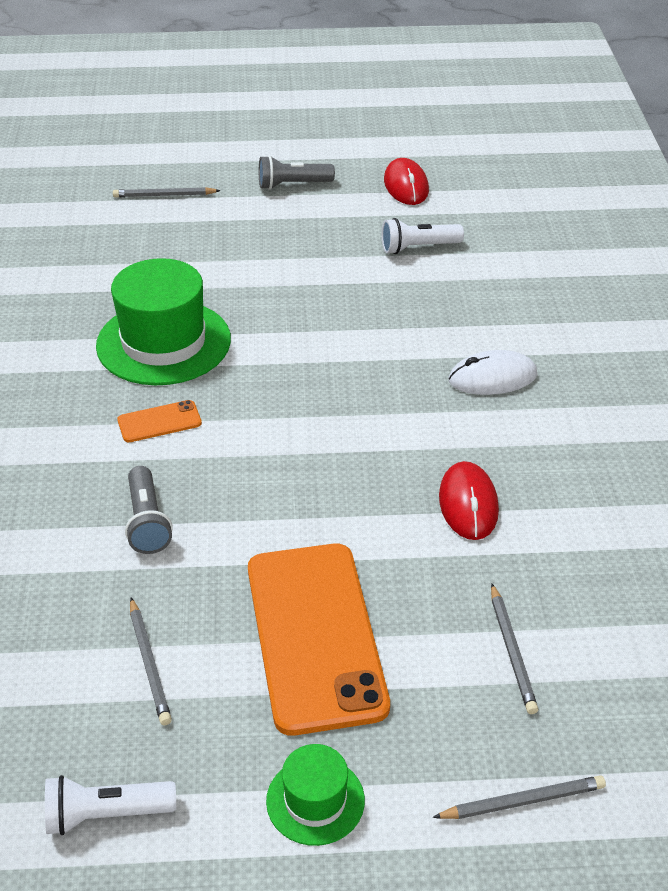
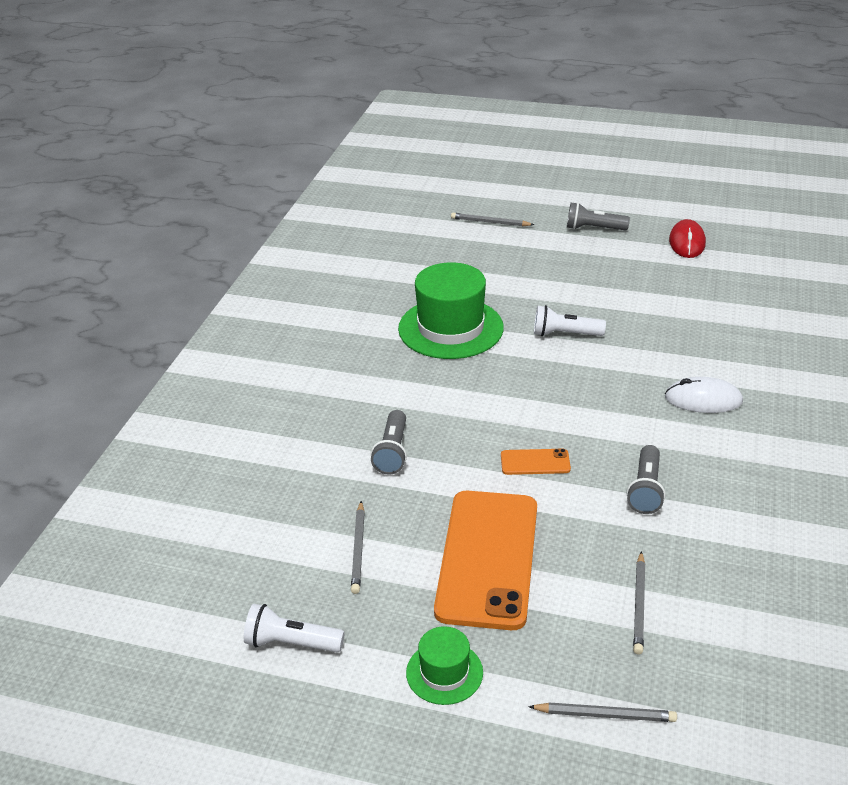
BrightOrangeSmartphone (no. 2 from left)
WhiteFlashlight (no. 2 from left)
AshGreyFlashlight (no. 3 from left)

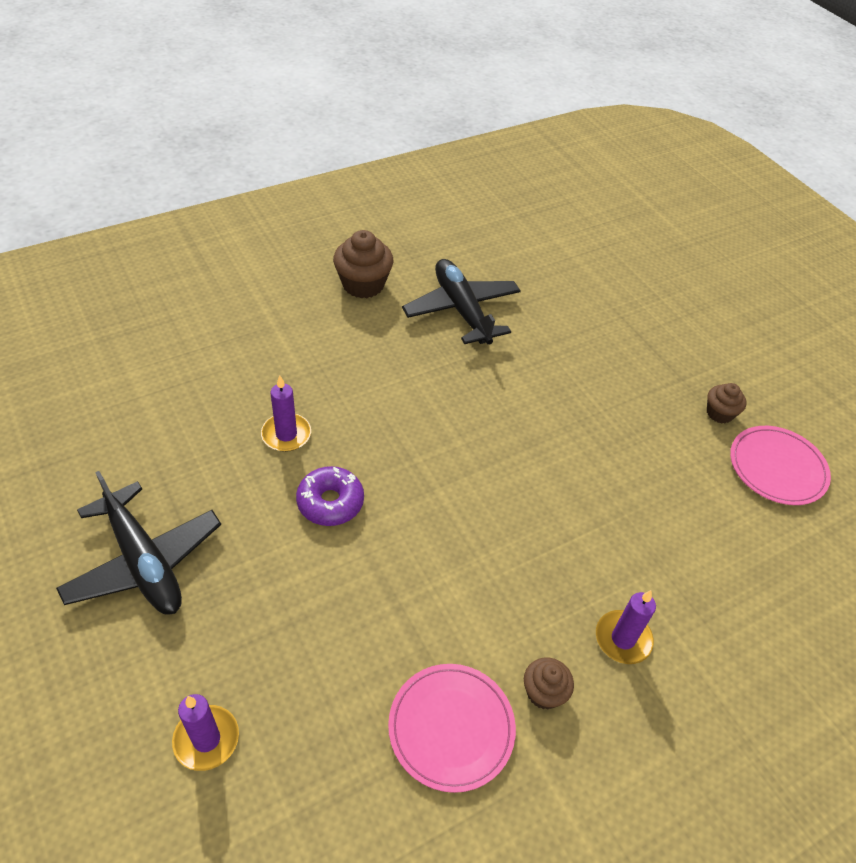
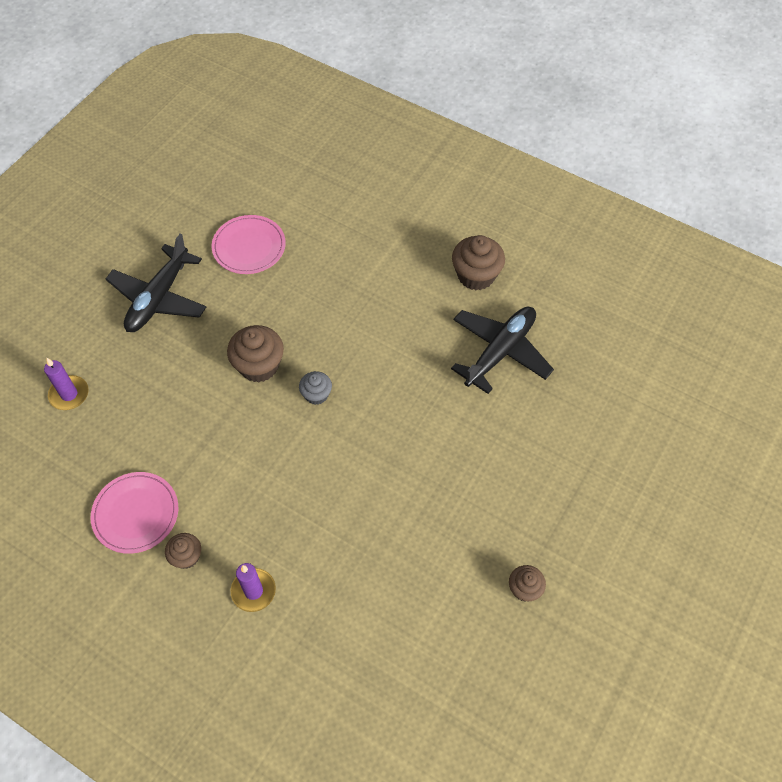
PurplePillarCandle (no. 2 from left in the first image)
AshGreyFairyCake
RosePinkDinnerPlate (no. 2 from left)
BrownFairyCake (no. 2 from left)

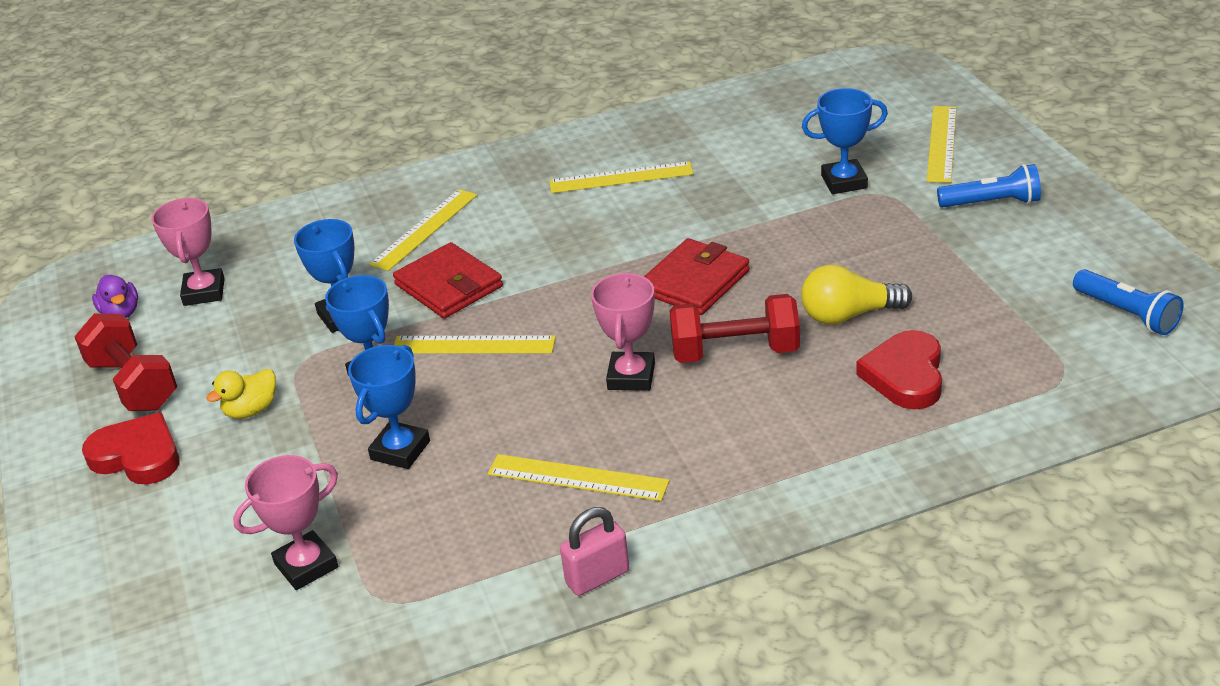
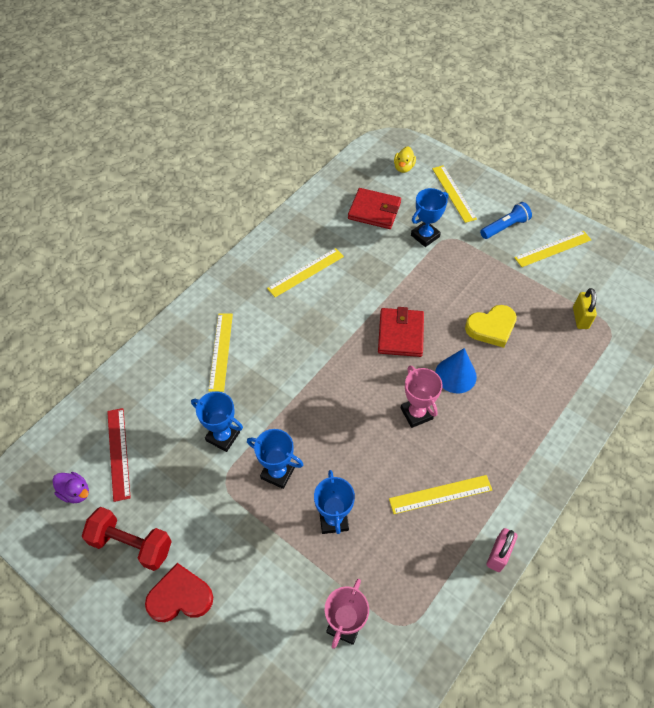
CrimsonHeartShape (no. 2 from left in the first image)
BlueFlashlight (no. 2 from left in the first image)
BrightYellowSmallLock
BrightYellowDuck
CrimsonWallet (no. 1 from left)
BrightYellowStraightedge (no. 5 from left)
CrimsonStraightedge
BlueCone
BrightYellowHeartShape

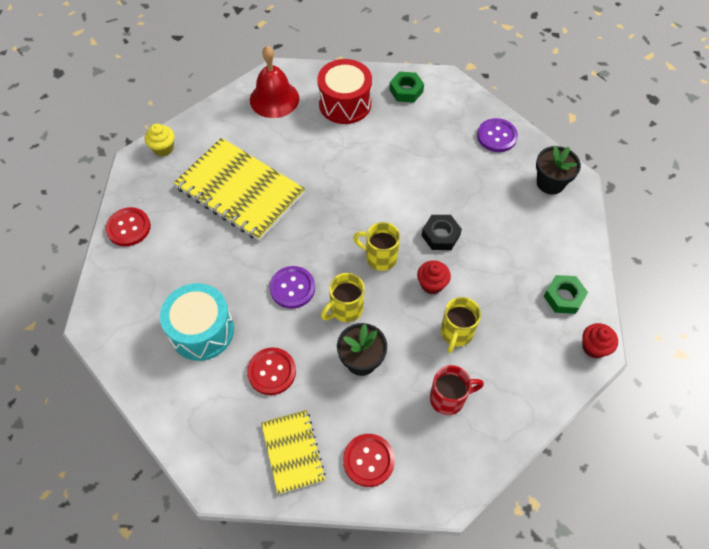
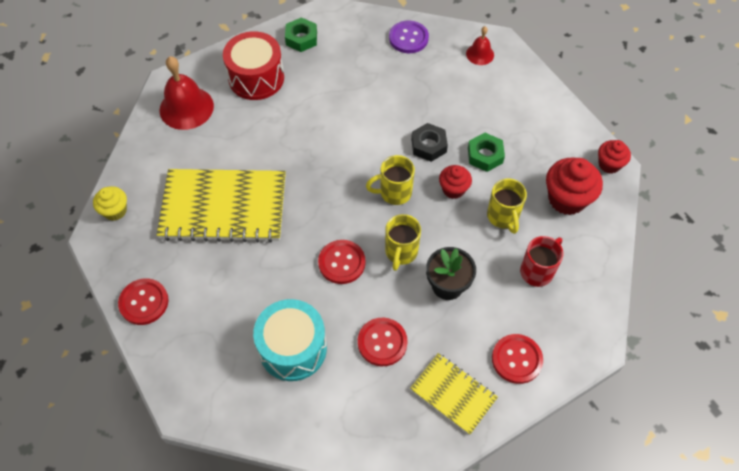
CrimsonFairyCake (no. 2 from left)
EmeraldNut (no. 2 from left)
CrimsonSchoolBell (no. 2 from left)
CrimsonSewingButton (no. 2 from left)

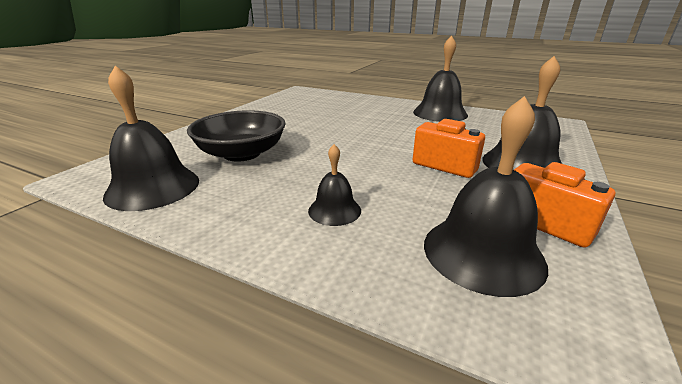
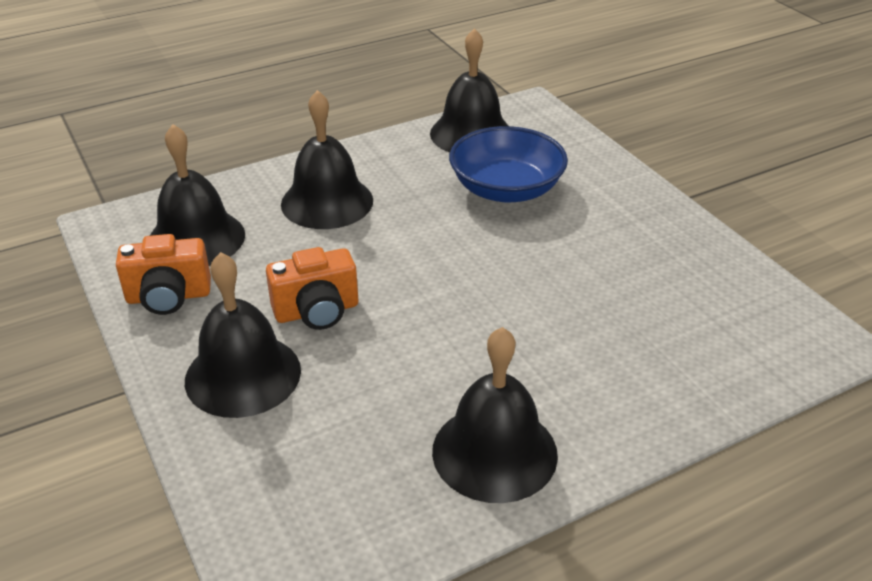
BlueServingBowl
JetBlackSchoolBell (no. 3 from left)

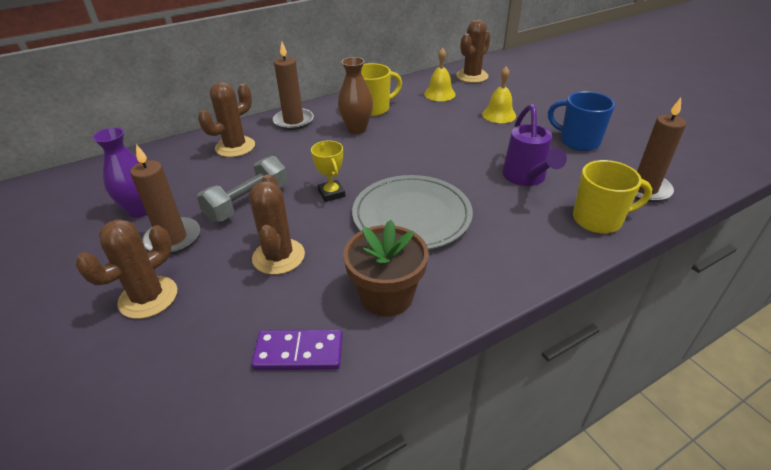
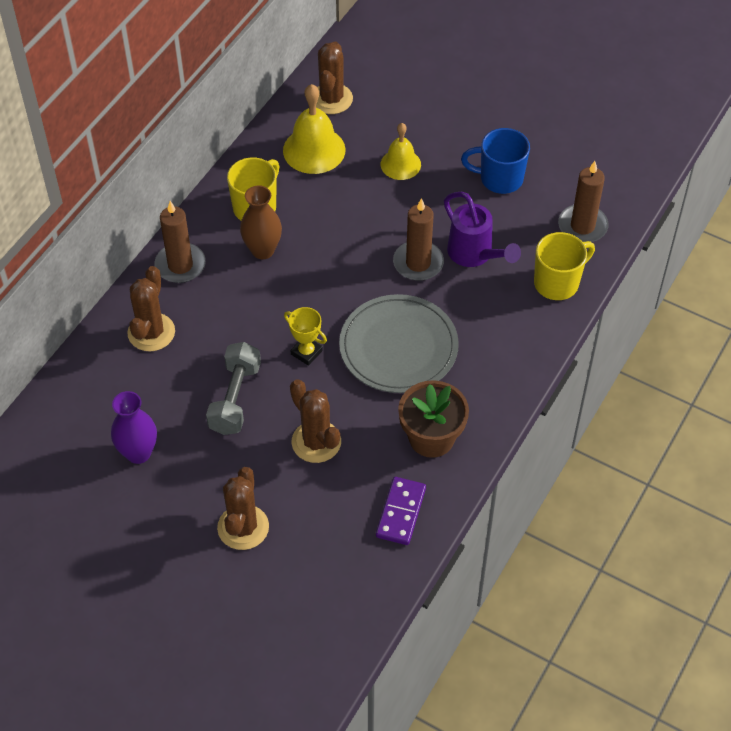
BrownPillarCandle (no. 2 from left)
PurpleDominoPiece
BrightYellowSchoolBell (no. 1 from left)

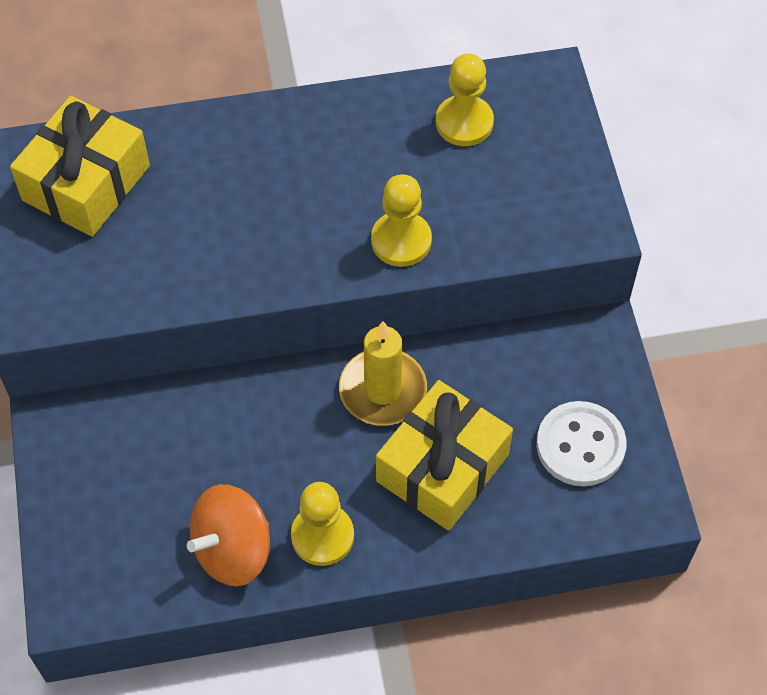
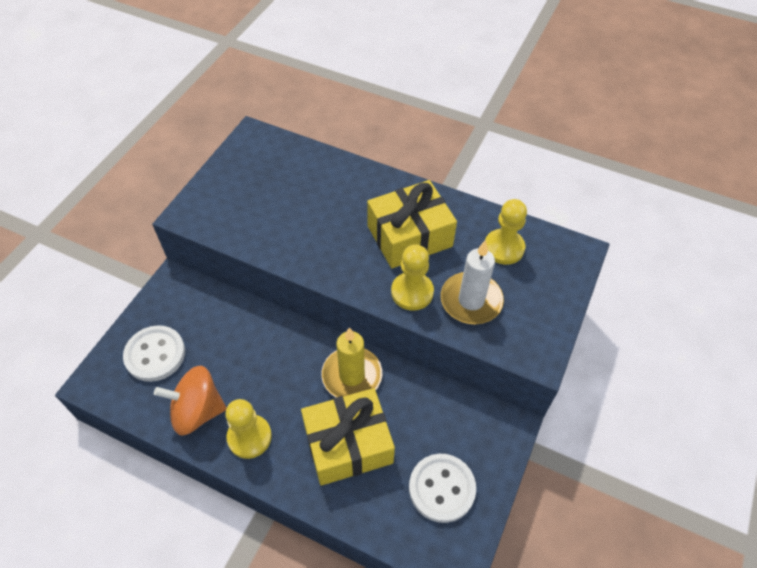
WhiteSewingButton (no. 1 from left)
WhitePillarCandle
BrightYellowWrappedGift (no. 2 from left)

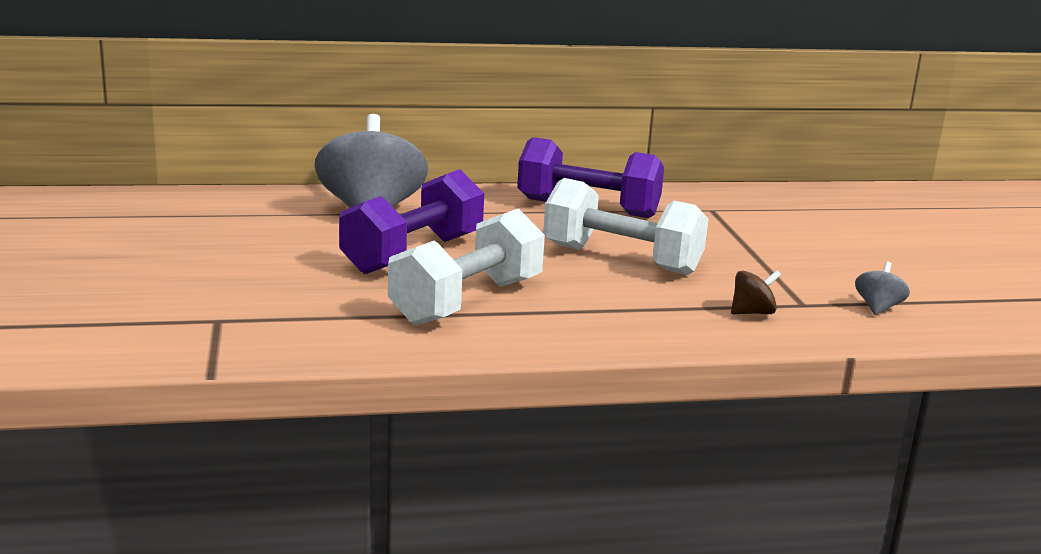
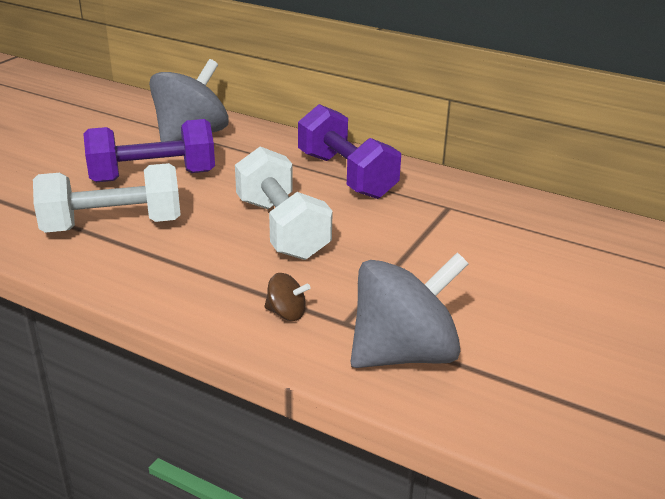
AshGreyToyTop (no. 2 from left)

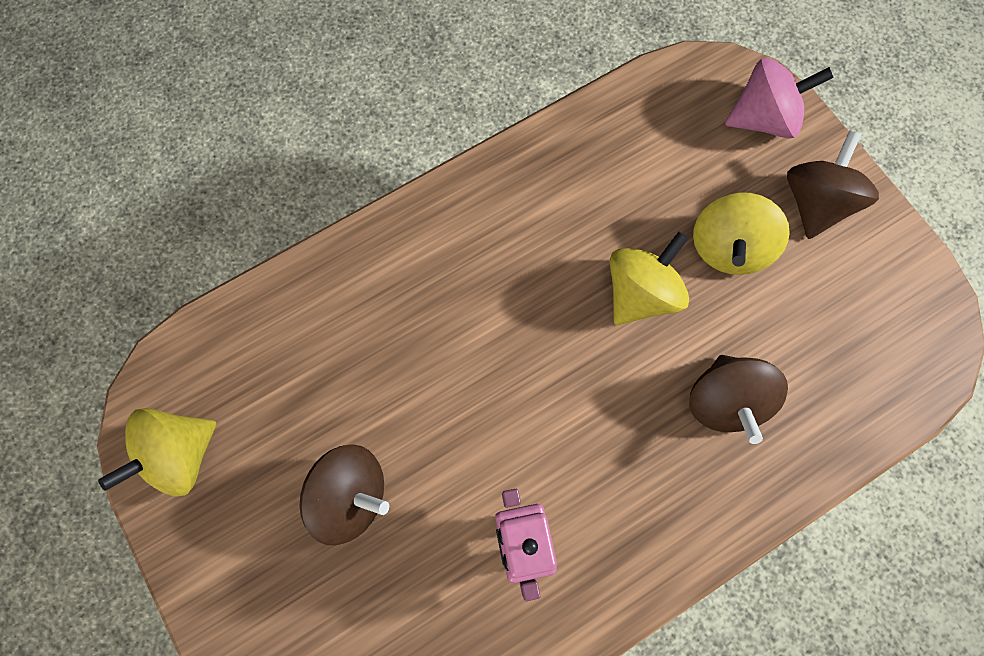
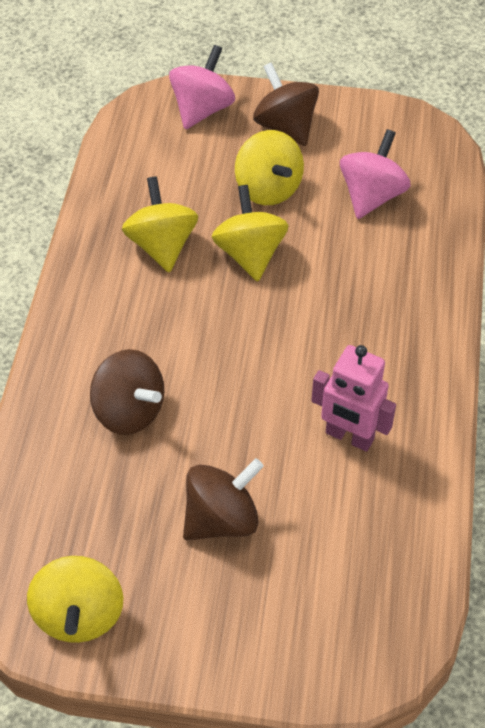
BrightYellowToyTop (no. 2 from left)
RosePinkToyTop (no. 2 from left)
BrownToyTop (no. 1 from left)

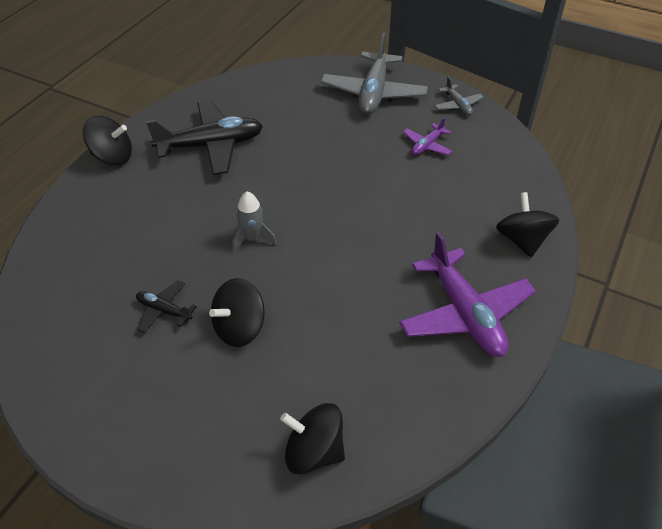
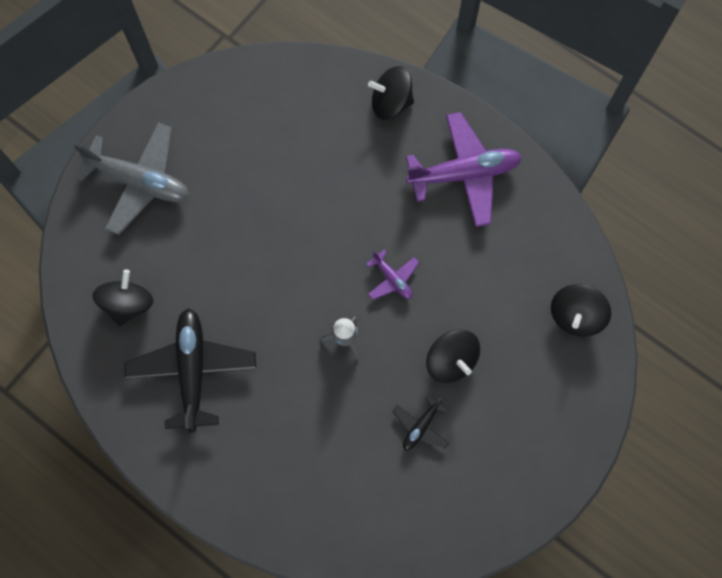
AshGreyAeroplane (no. 2 from left in the first image)
JetBlackToyTop (no. 1 from left)
PurpleAeroplane (no. 1 from left)

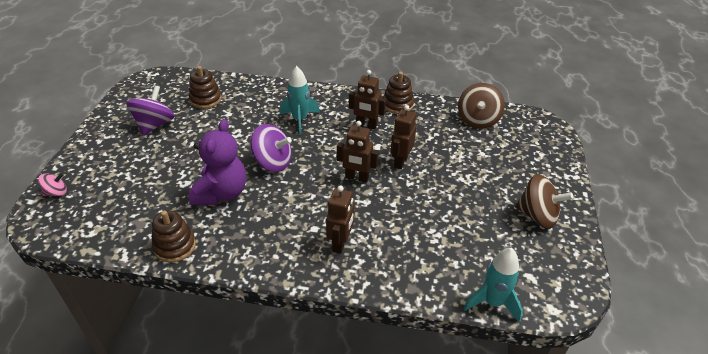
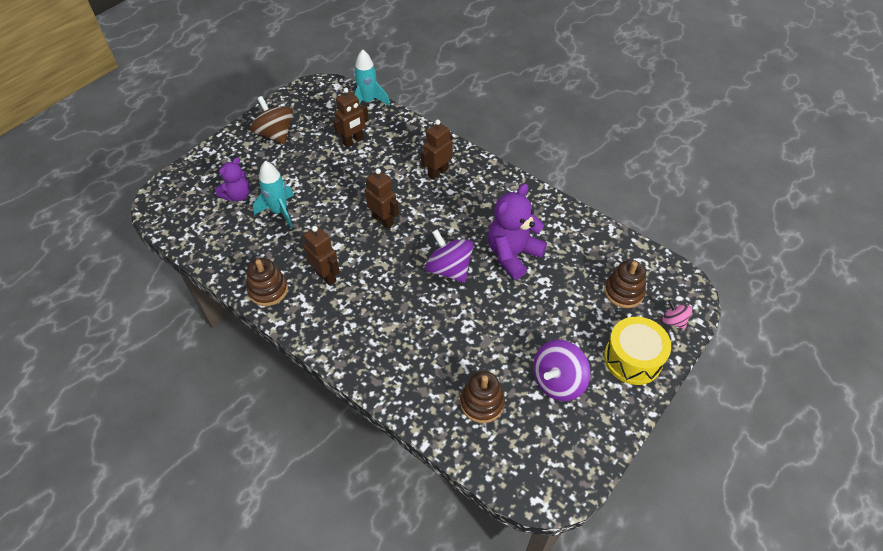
BrownToyTop (no. 1 from left in the first image)
PurpleTeddy (no. 1 from left)
BrightYellowSnareDrum
BrownStackingToy (no. 3 from left)
AquaRocket (no. 1 from left)
BrownToyRobot (no. 2 from left)
RosePinkToyTop

